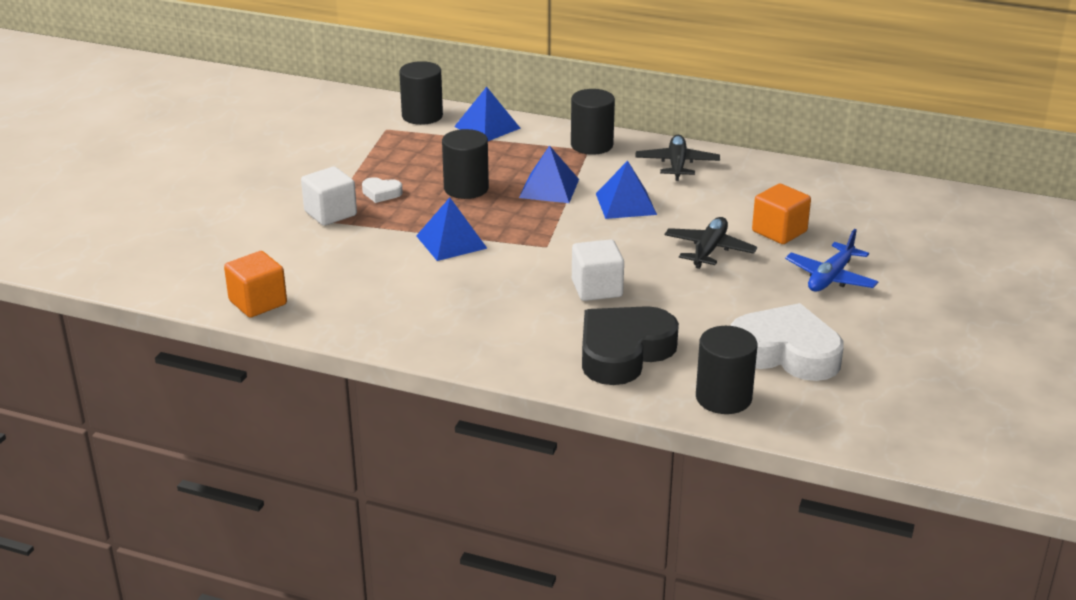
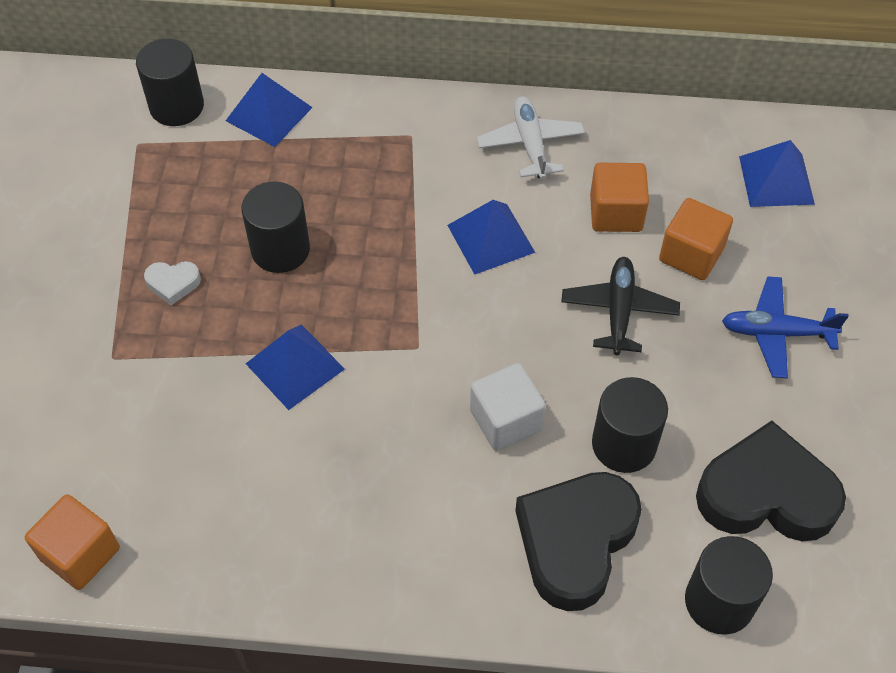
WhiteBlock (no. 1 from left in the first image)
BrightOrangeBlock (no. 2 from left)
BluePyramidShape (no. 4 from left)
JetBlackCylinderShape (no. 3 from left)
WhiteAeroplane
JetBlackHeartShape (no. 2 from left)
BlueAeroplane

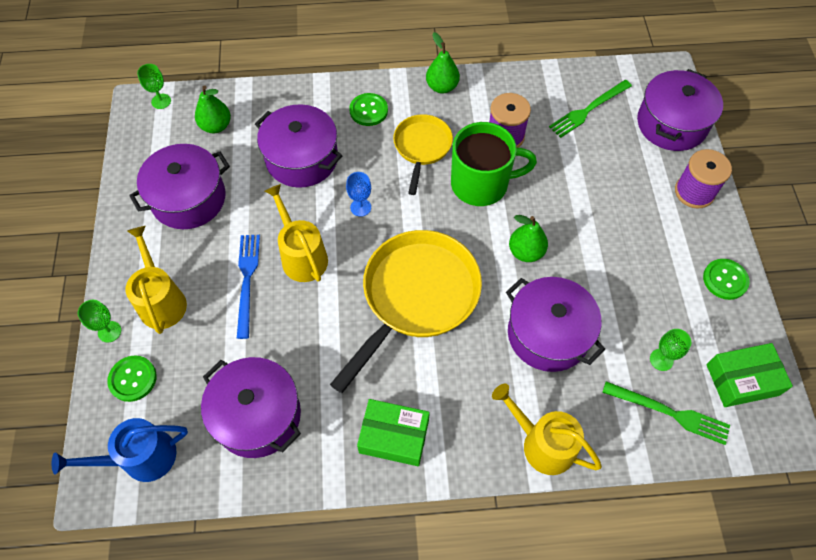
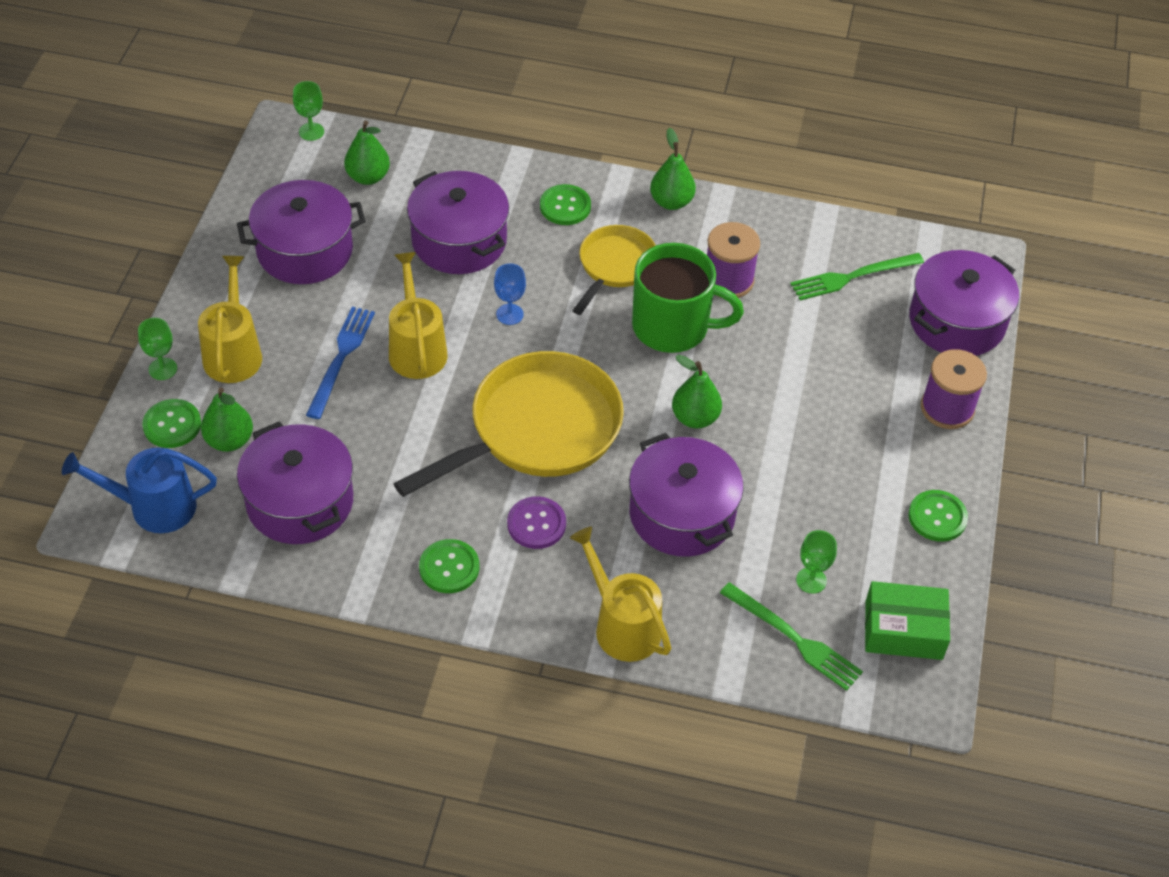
EmeraldPear (no. 1 from left)
PurpleSewingButton
EmeraldSewingButton (no. 2 from left)

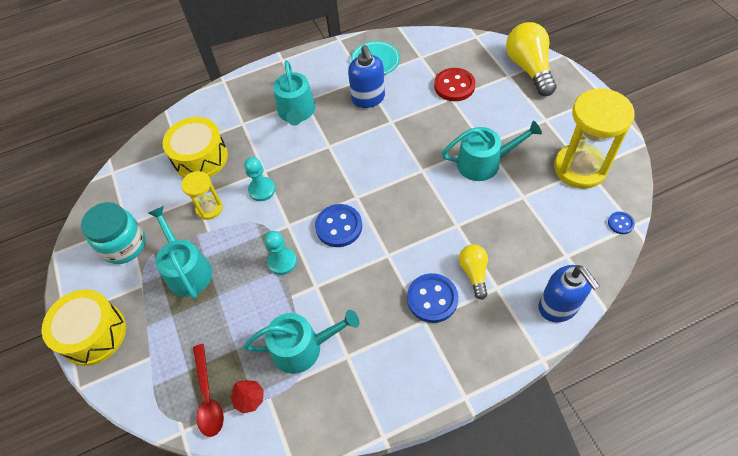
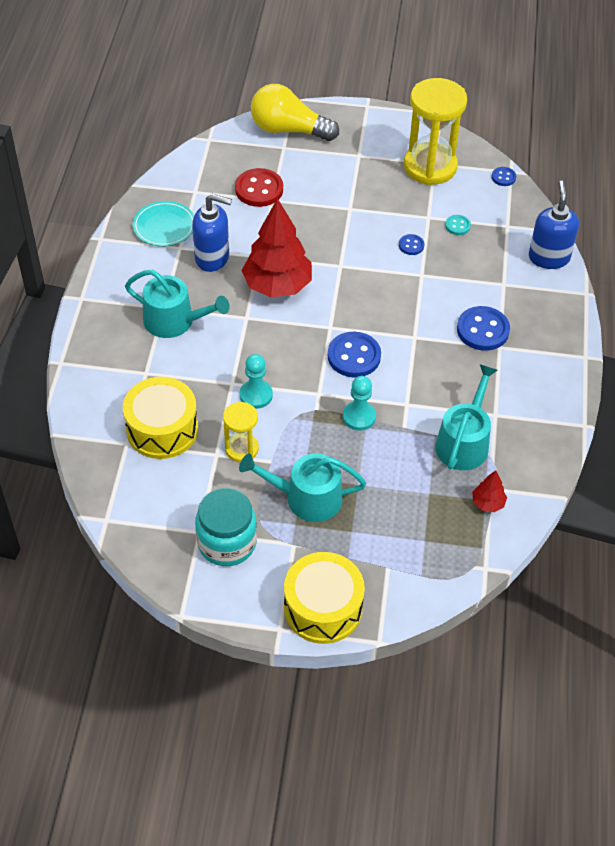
CrimsonSpoon
AquaWateringPot (no. 4 from left in the first image)
BrightYellowLightbulb (no. 1 from left in the first image)
CrimsonTree (no. 1 from left)
BlueSewingButton (no. 2 from left)
AquaSewingButton
BlueSoapPump (no. 2 from left)

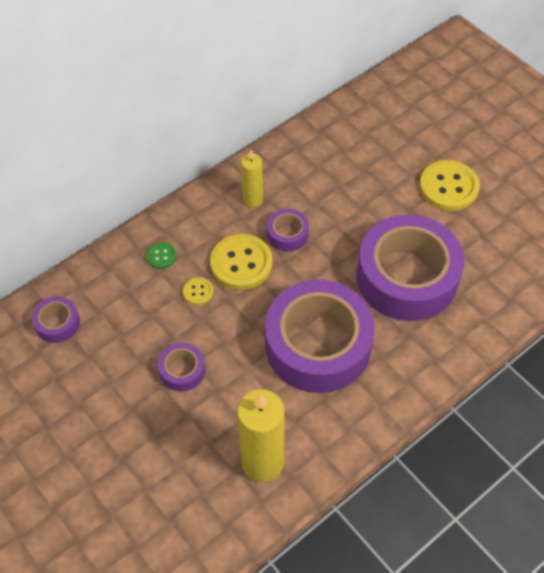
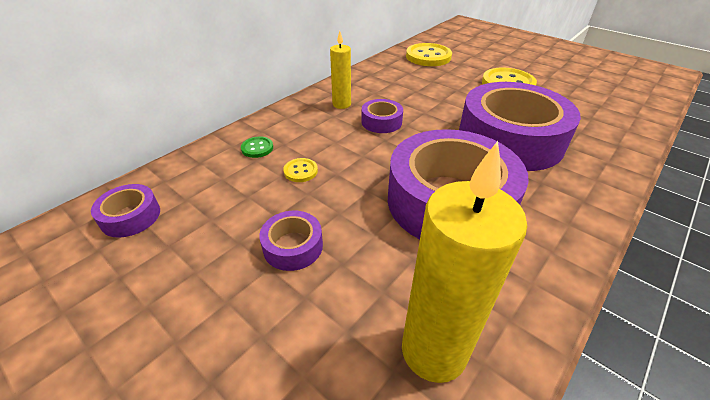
BrightYellowSewingButton (no. 2 from left)

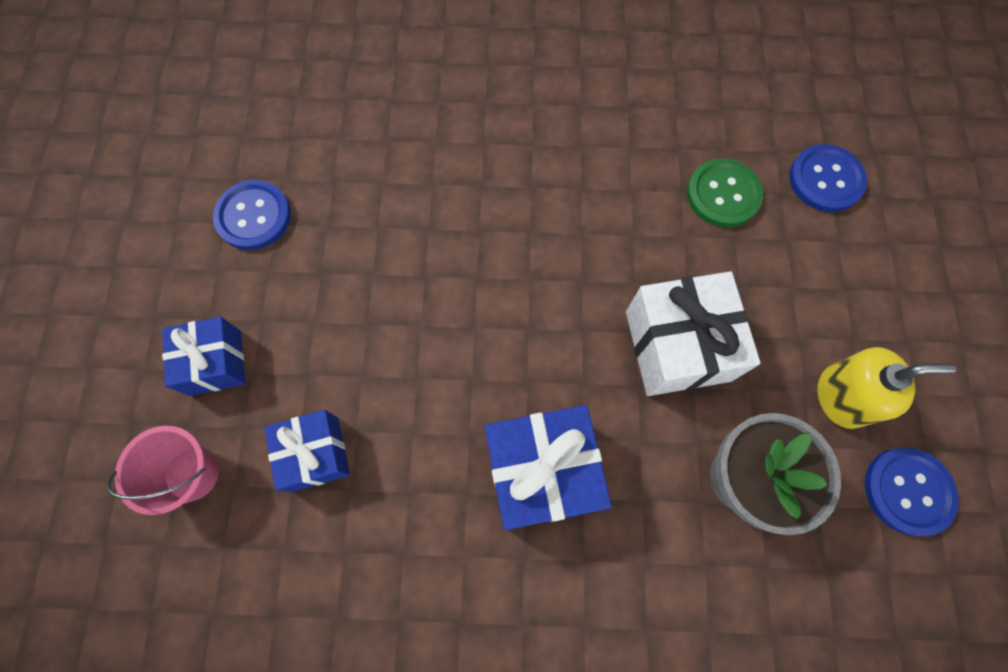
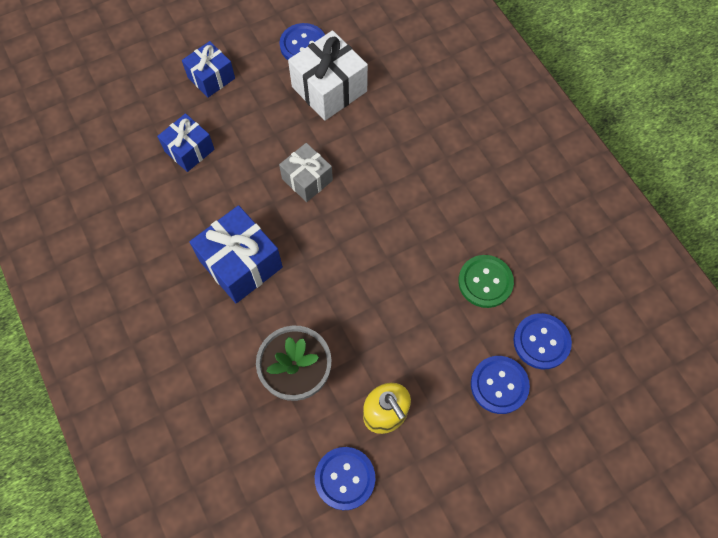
RosePinkPail
AshGreyWrappedGift
BlueSewingButton (no. 3 from left)
WhiteWrappedGift

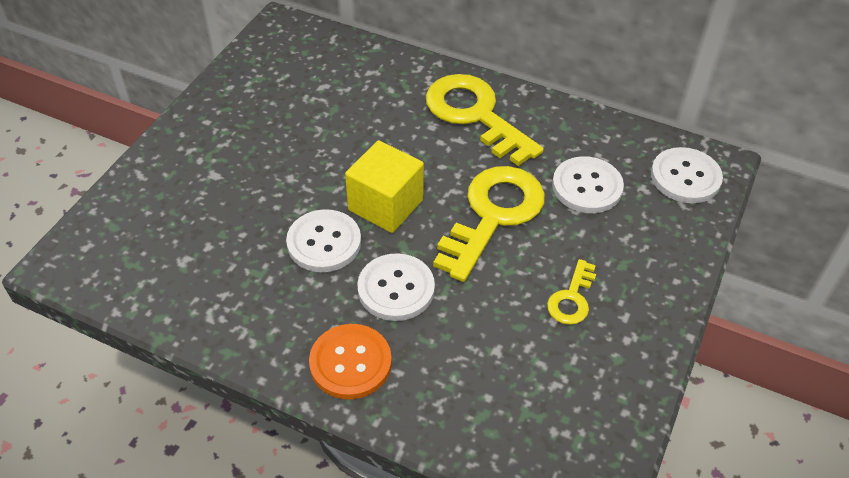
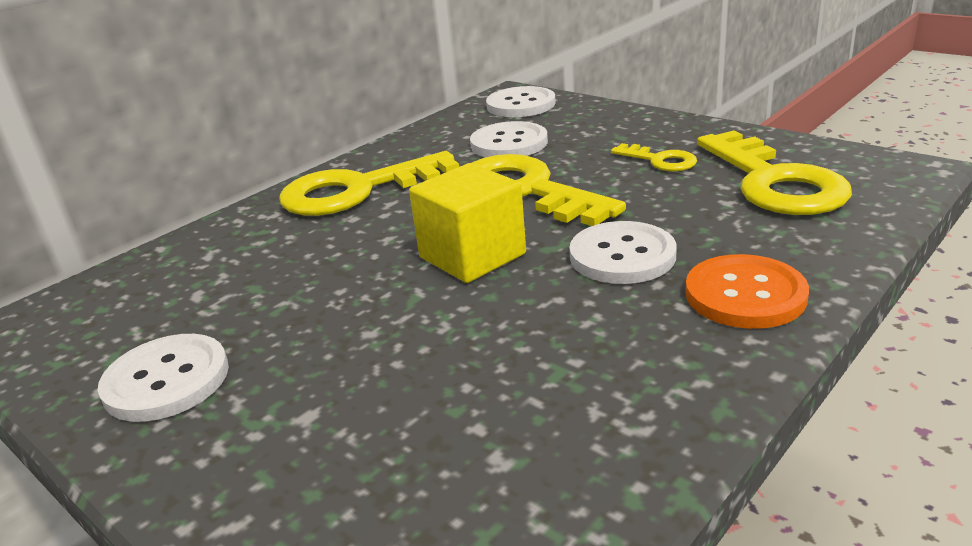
BrightYellowDoorKey (no. 4 from left)
WhiteSewingButton (no. 1 from left)

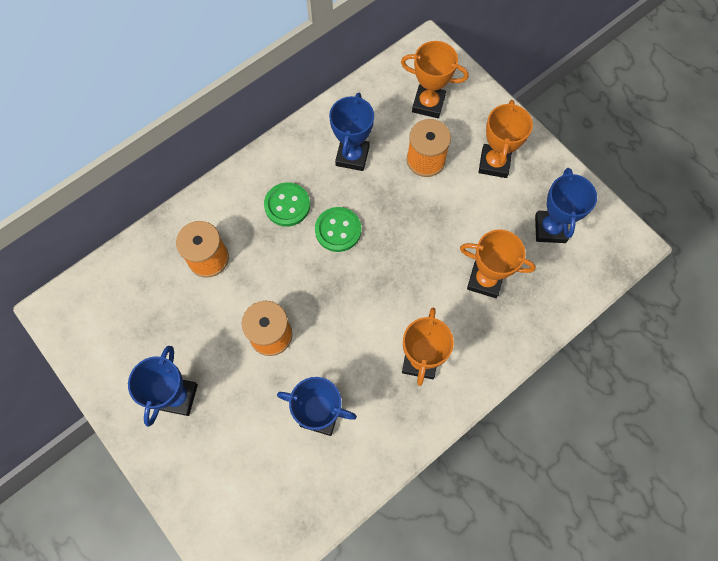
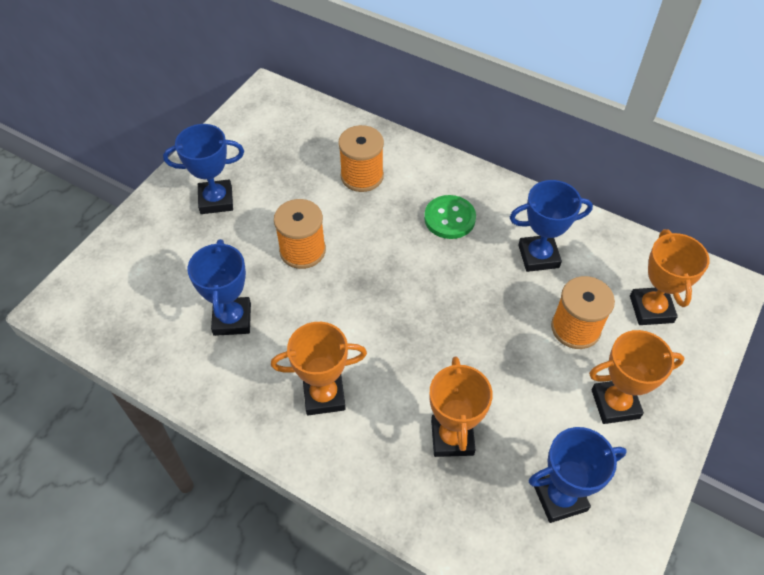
EmeraldSewingButton (no. 2 from left in the first image)

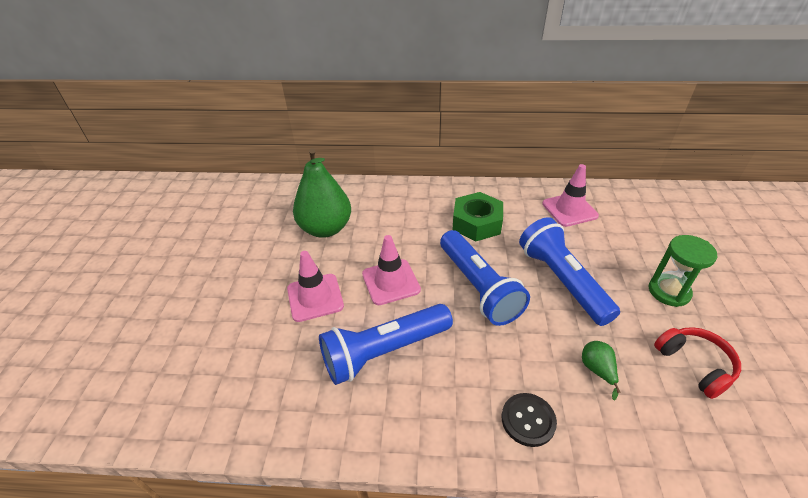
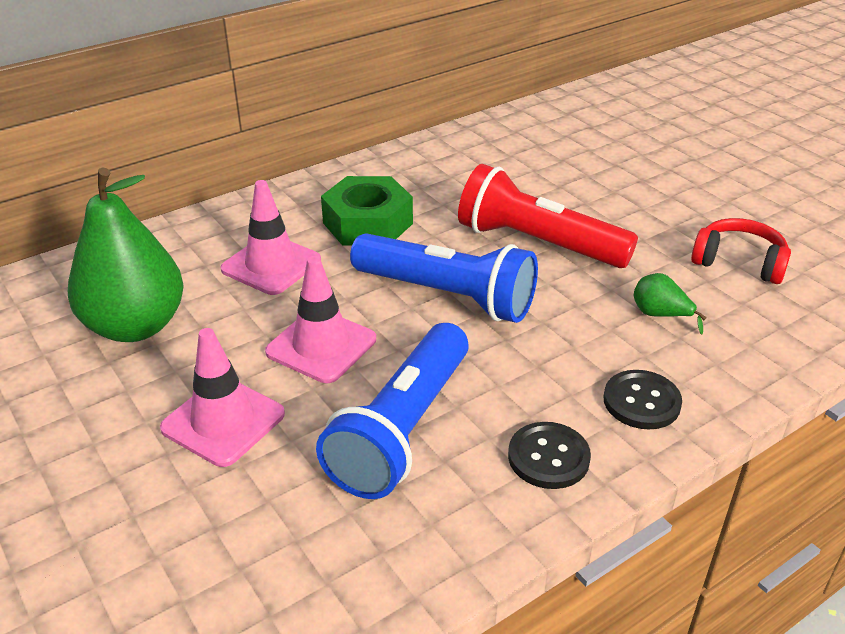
EmeraldSandglass
JetBlackSewingButton (no. 1 from left)
RosePinkTrafficCone (no. 2 from left)
CrimsonFlashlight

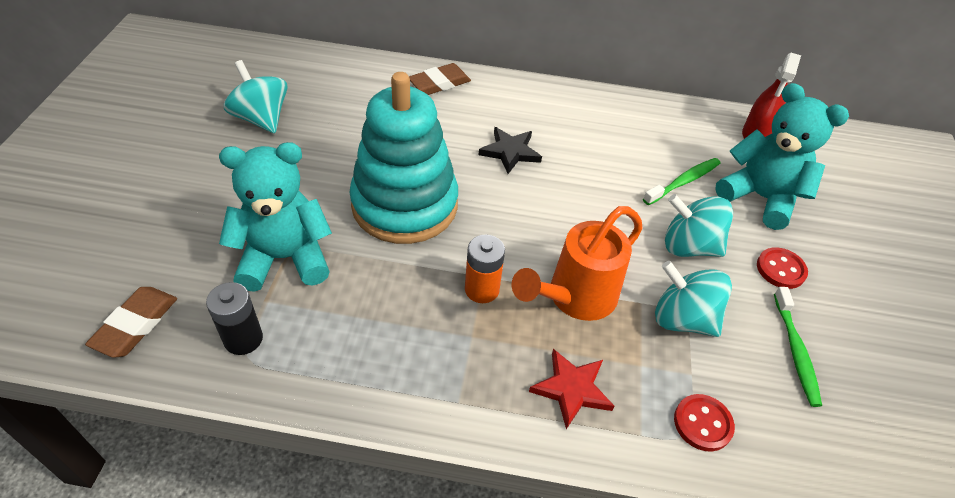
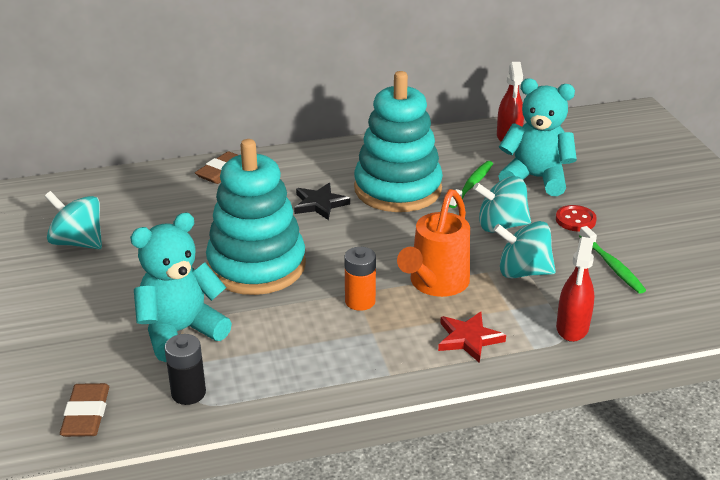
AquaStackingToy (no. 2 from left)
CrimsonSprayBottle (no. 2 from left)

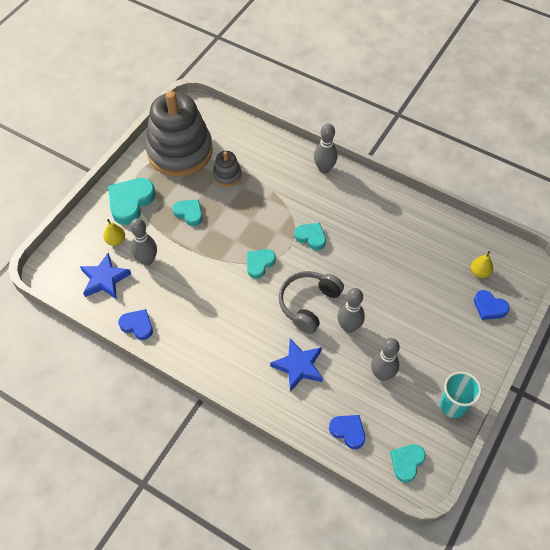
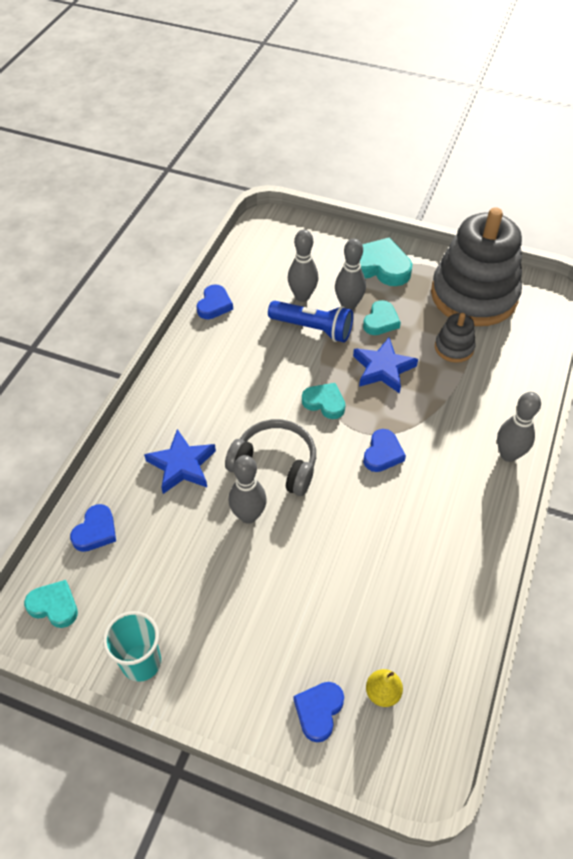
BrightYellowPear (no. 1 from left in the first image)
BlueFlashlight
BlueStar (no. 2 from left)
AshGreyBowlingPin (no. 3 from left)
BlueHeartShape (no. 4 from left)

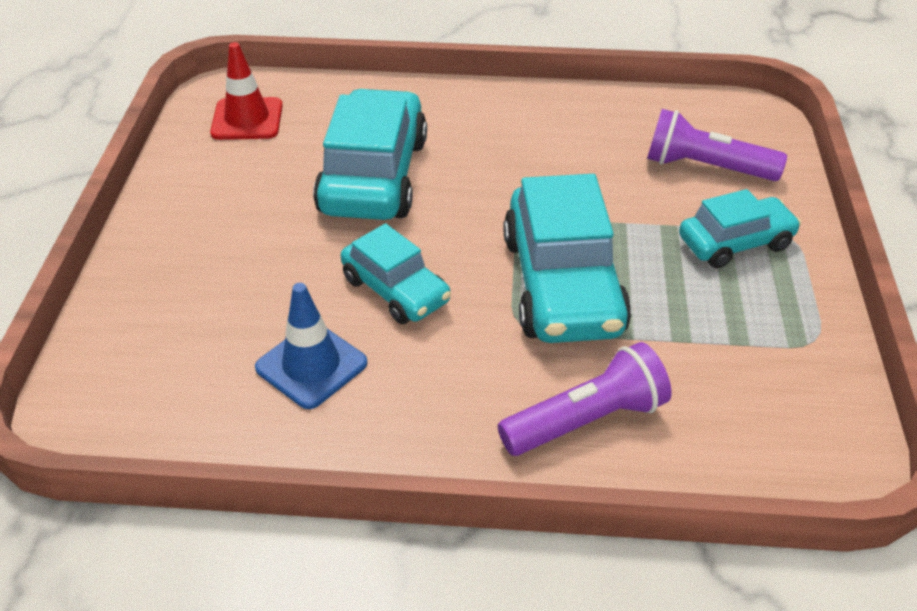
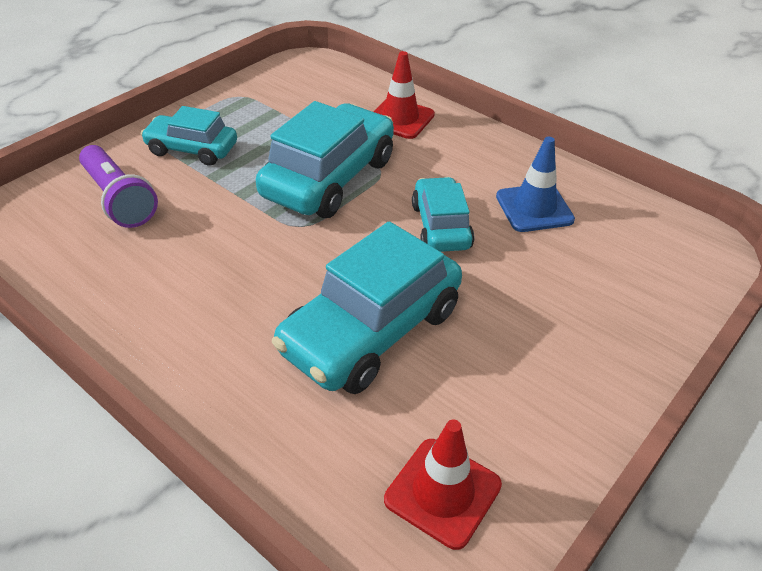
CrimsonTrafficCone (no. 1 from left)

